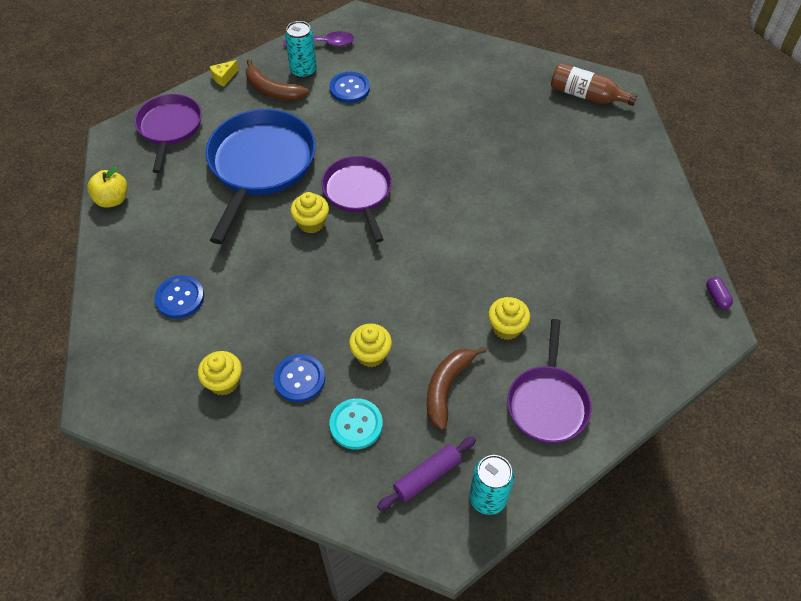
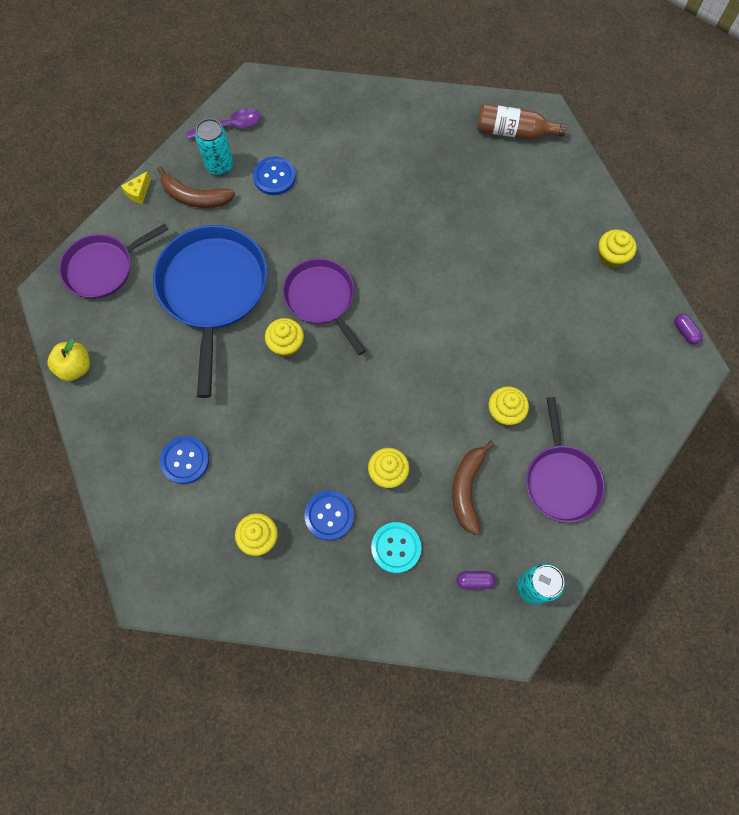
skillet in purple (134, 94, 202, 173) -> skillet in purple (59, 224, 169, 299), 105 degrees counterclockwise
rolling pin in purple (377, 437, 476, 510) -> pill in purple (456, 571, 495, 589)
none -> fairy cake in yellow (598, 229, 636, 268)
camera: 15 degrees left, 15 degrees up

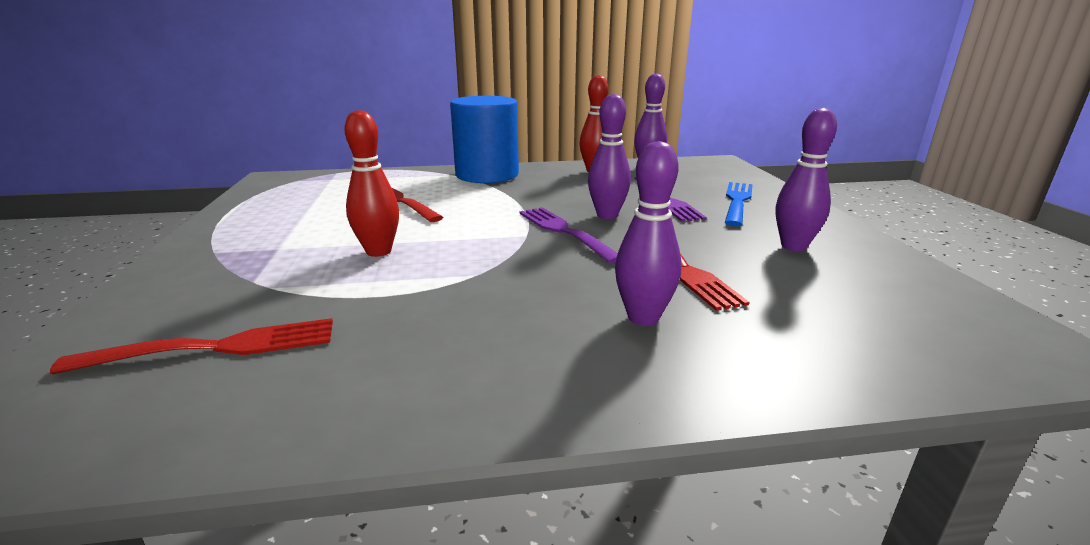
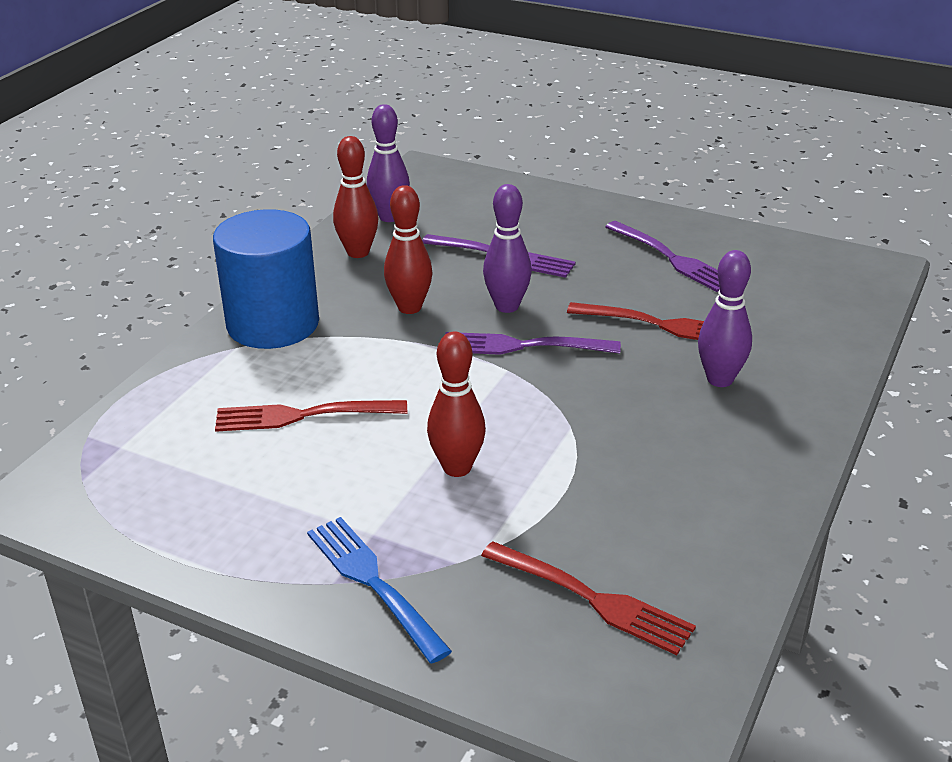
table fork in cobalt (725, 182, 753, 226) -> table fork in cobalt (307, 517, 452, 663), move
none -> skittle in crimson (384, 185, 432, 314)
table fork in crimson (50, 318, 333, 374) -> table fork in crimson (481, 541, 696, 655), 105 degrees clockwise
skittle in purple (776, 108, 837, 251) -> table fork in purple (605, 221, 720, 292)
camera: 55 degrees left, 10 degrees up

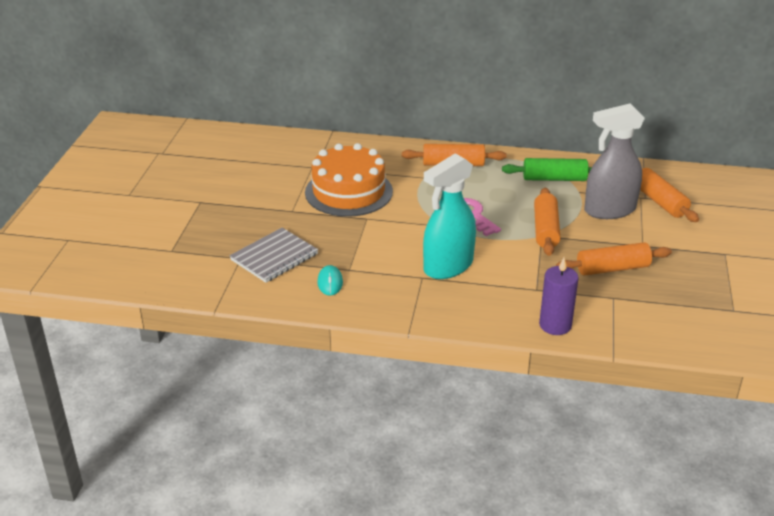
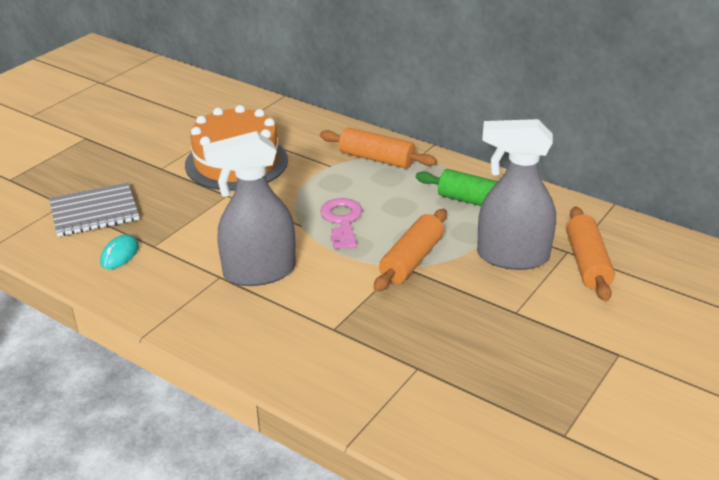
spray bottle in teal (423, 154, 476, 279) -> spray bottle in ash-grey (203, 131, 296, 286)
wax candle in purple (539, 258, 579, 335) -> none
rolling pin in orange (556, 242, 672, 276) -> none
camera: 25 degrees right, 0 degrees up

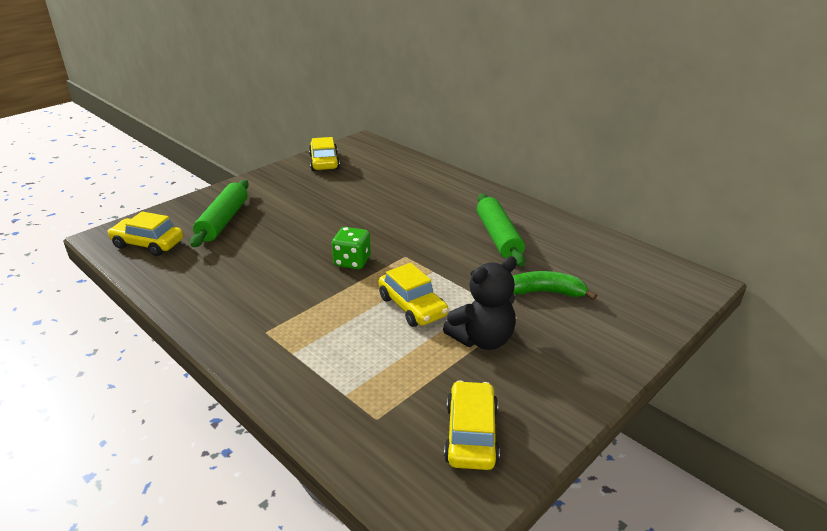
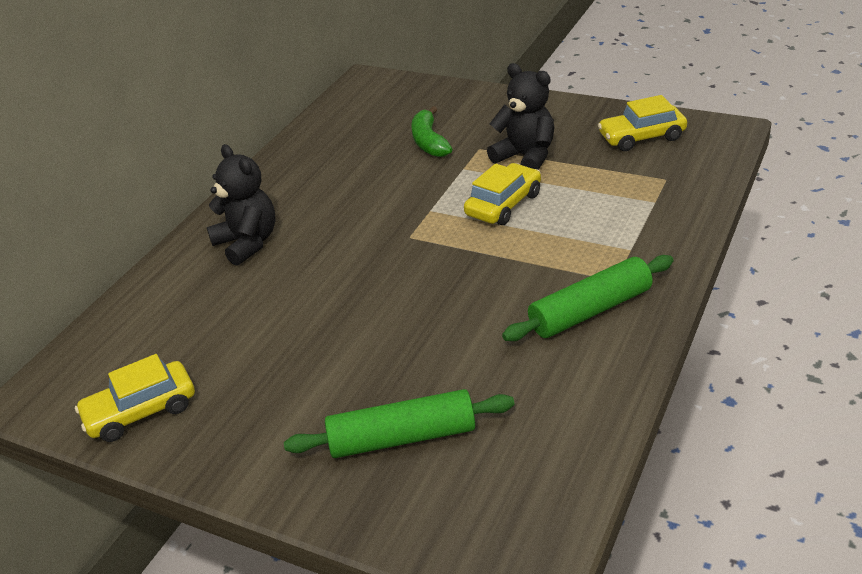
none -> stuffed bear in ebony (207, 144, 276, 266)
rolling pin in leaf-green (477, 194, 525, 267) -> rolling pin in leaf-green (502, 255, 674, 341), move
car in yellow (107, 211, 183, 256) -> none
die in leaf-green (332, 227, 371, 269) -> none
camera: 105 degrees left, 5 degrees up

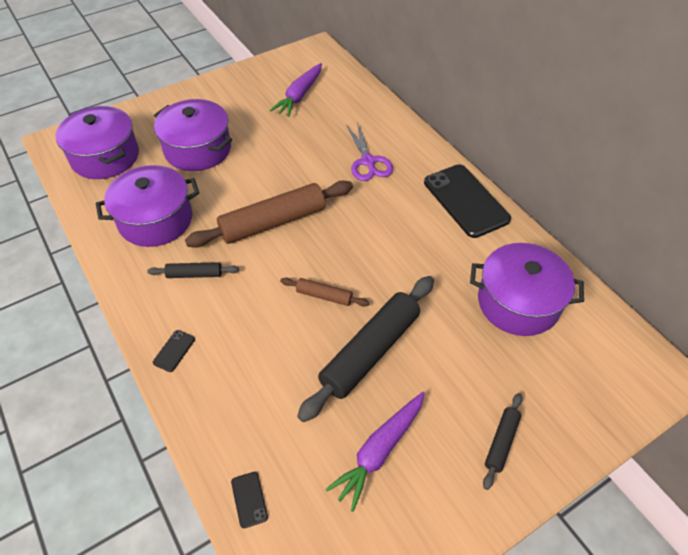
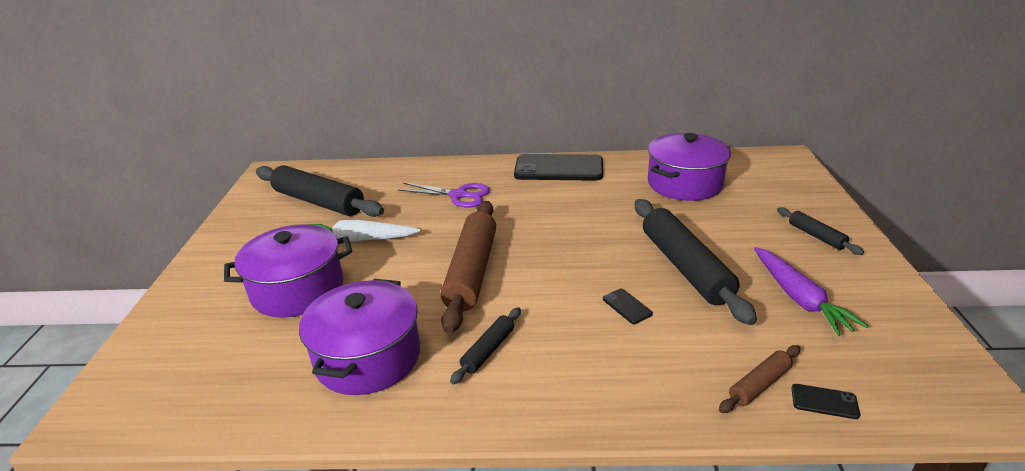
toy carrot in purple (270, 63, 322, 117) -> rolling pin in ebony (256, 165, 384, 217)
none -> toy carrot in pure white (306, 220, 420, 242)
phone in ebony (153, 330, 195, 372) -> phone in ebony (603, 289, 653, 324), move
rolling pin in brown (280, 278, 369, 307) -> rolling pin in brown (719, 345, 800, 413), move
pot in purple (56, 106, 139, 179) -> none
camera: 55 degrees left, 20 degrees down

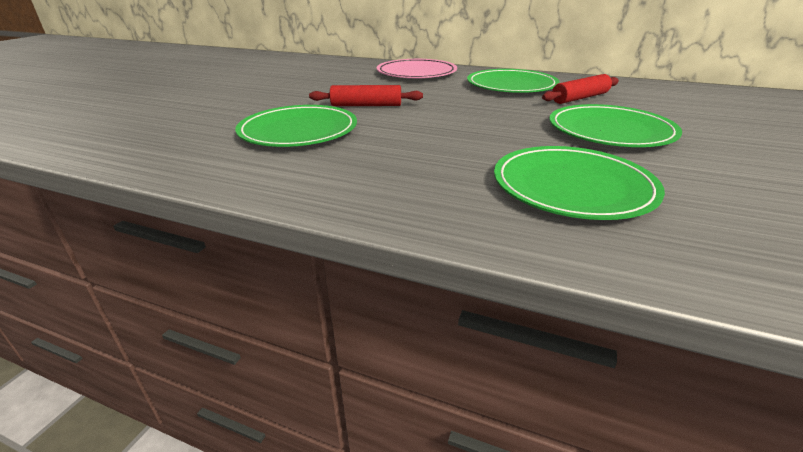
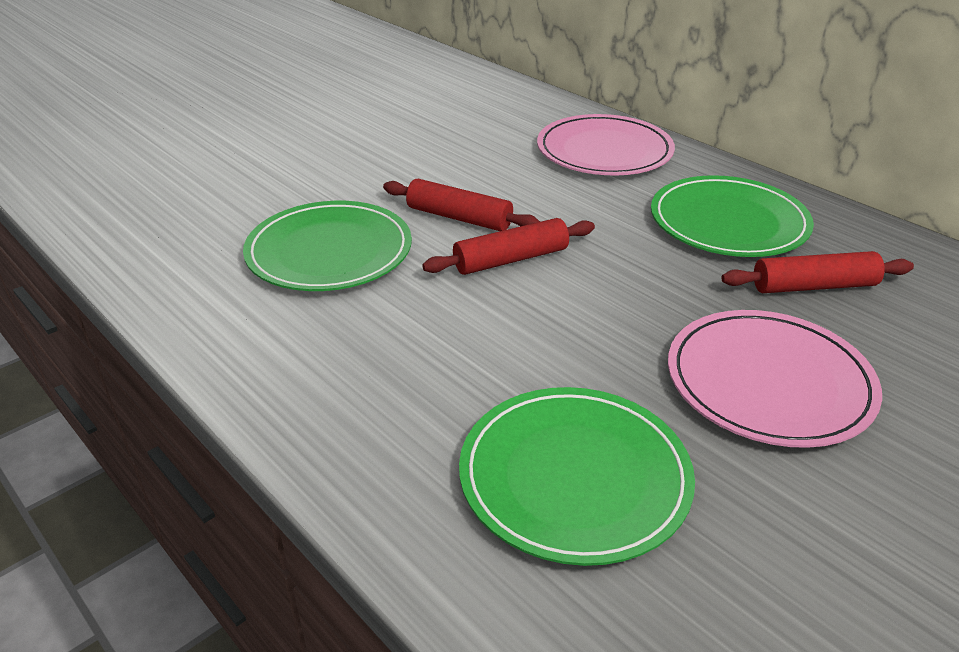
none -> rolling pin in crimson (422, 218, 595, 275)
plate in leaf-green (549, 104, 682, 147) -> plate in pink (668, 310, 882, 448)
camera: 25 degrees right, 5 degrees up

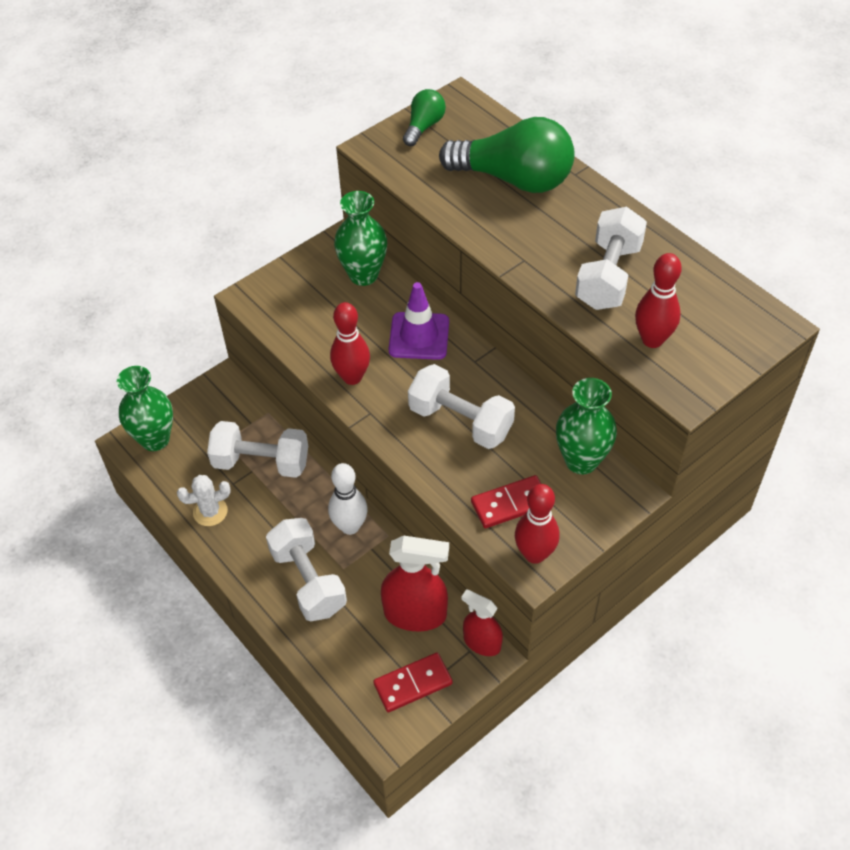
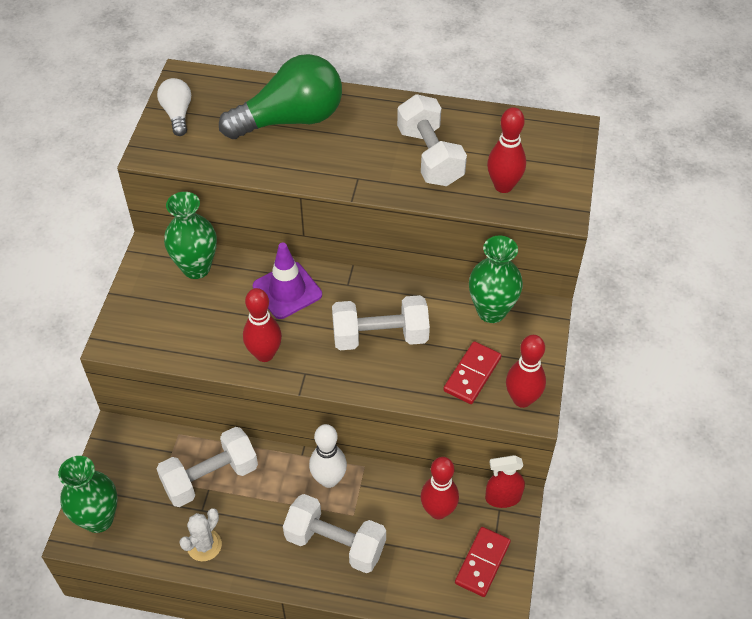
bulb in leaf-green (403, 89, 446, 146) -> bulb in pure white (157, 78, 191, 136)
spray bottle in crimson (381, 536, 449, 631) -> skittle in crimson (421, 457, 459, 519)
camera: 40 degrees left, 0 degrees up

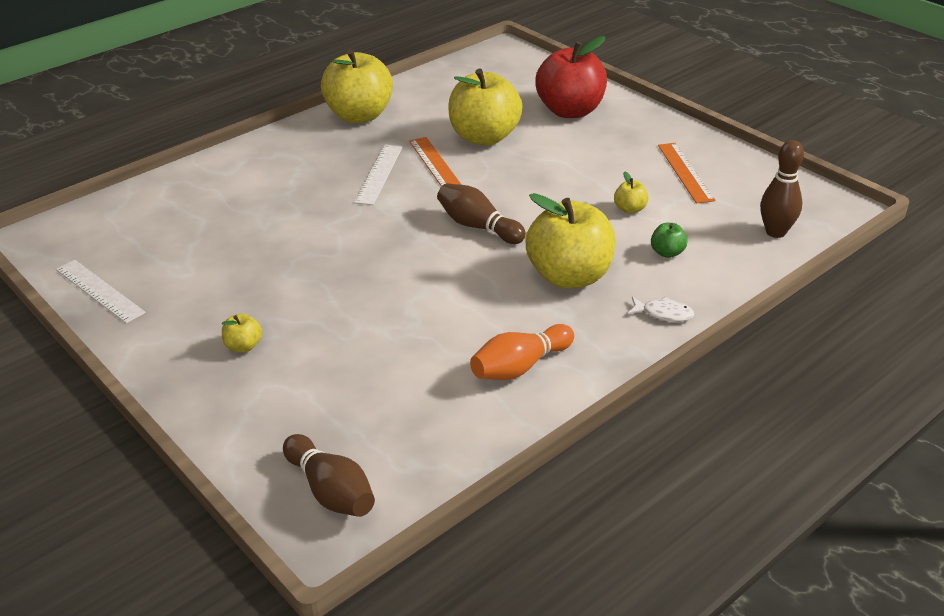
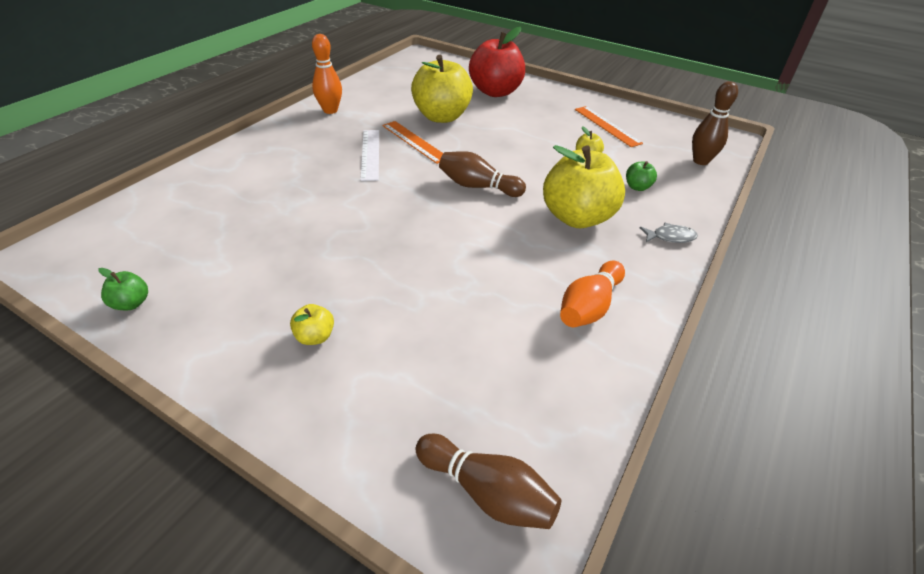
ruler in pure white (56, 260, 146, 323) -> apple in leaf-green (98, 268, 148, 310)
apple in yellow (321, 49, 393, 123) -> skittle in orange (312, 34, 342, 114)
toy fish in pure white (628, 297, 694, 322) -> toy fish in ash-grey (640, 223, 698, 243)
camera: 20 degrees left, 5 degrees up

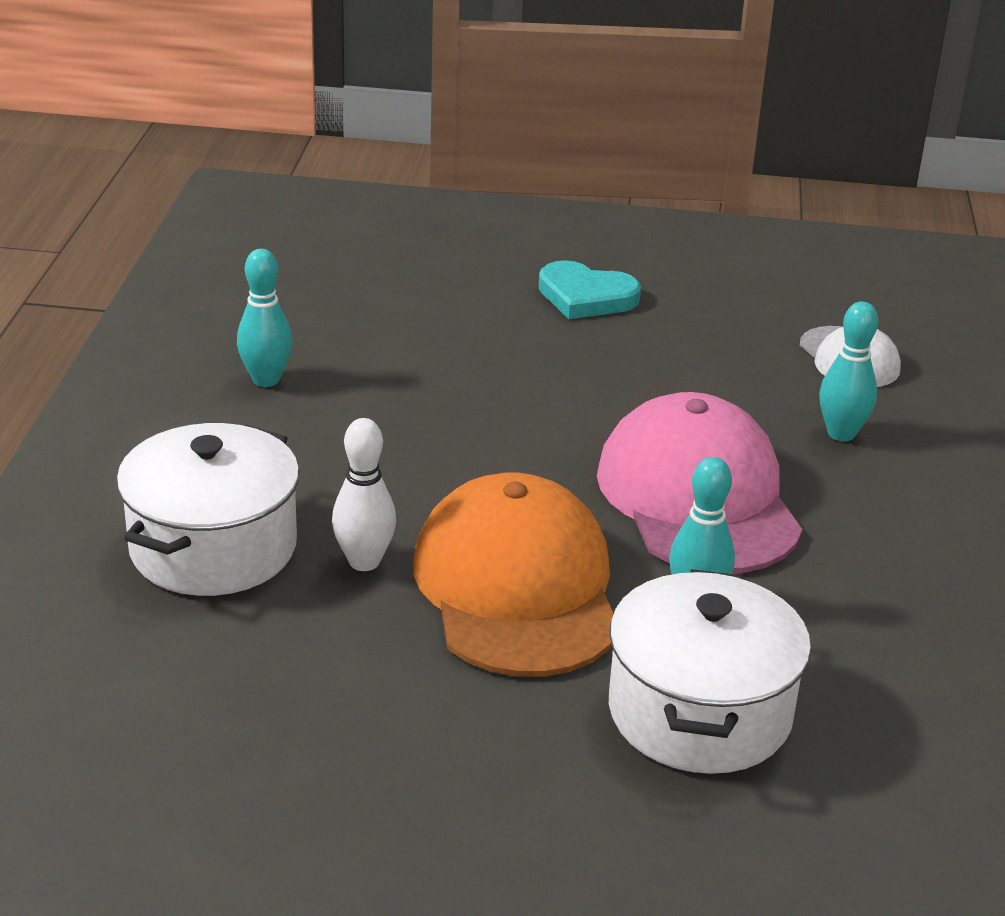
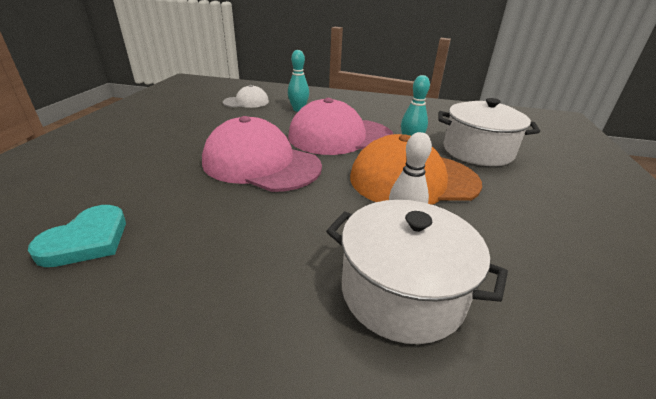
heart in teal (538, 260, 641, 319) -> heart in teal (28, 205, 126, 267), move
none -> peaked cap in pink (202, 116, 322, 192)
skittle in teal (237, 249, 292, 387) -> none
camera: 85 degrees left, 0 degrees up

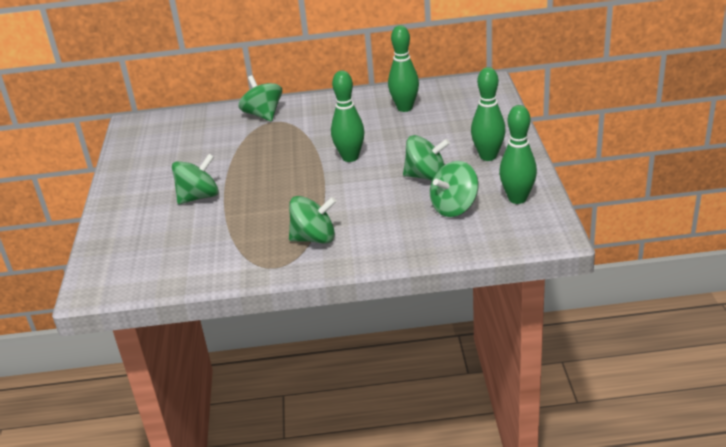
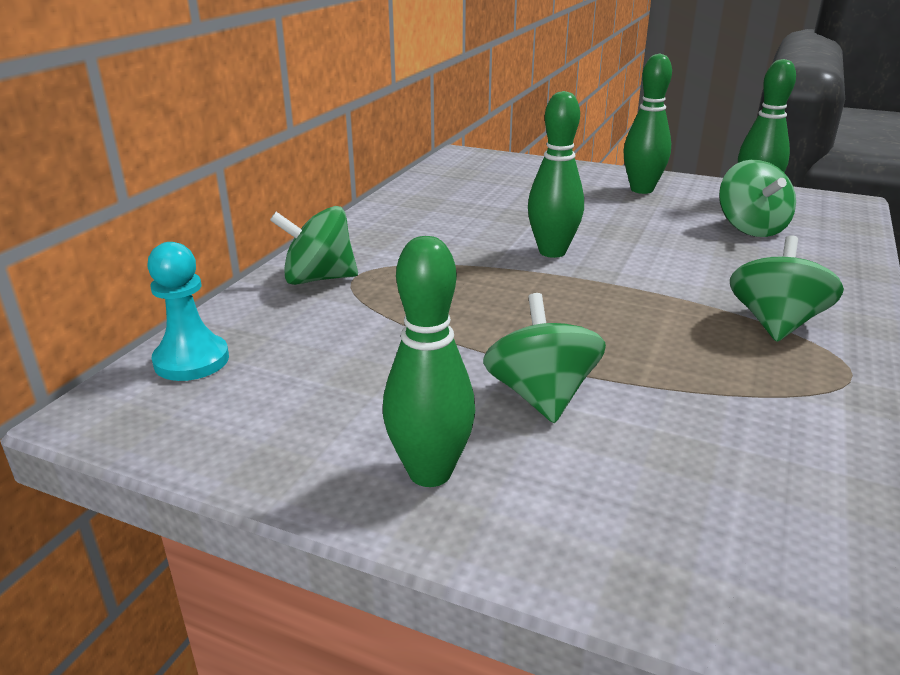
none -> game pawn in teal (147, 242, 229, 381)
skittle in leaf-green (388, 25, 419, 112) -> skittle in leaf-green (383, 236, 475, 487), move
toy top in leaf-green (403, 135, 450, 181) -> none
camera: 65 degrees left, 5 degrees down

